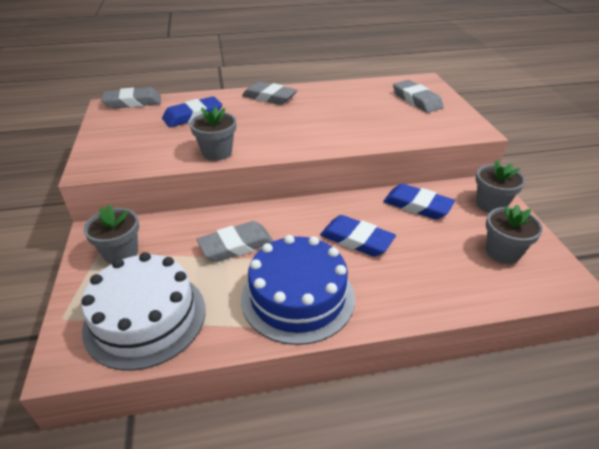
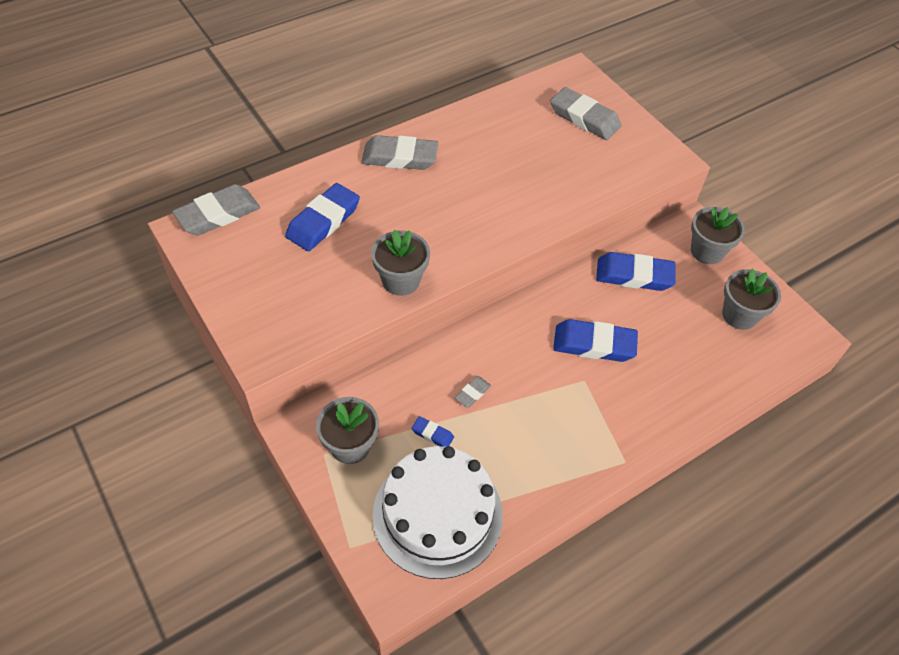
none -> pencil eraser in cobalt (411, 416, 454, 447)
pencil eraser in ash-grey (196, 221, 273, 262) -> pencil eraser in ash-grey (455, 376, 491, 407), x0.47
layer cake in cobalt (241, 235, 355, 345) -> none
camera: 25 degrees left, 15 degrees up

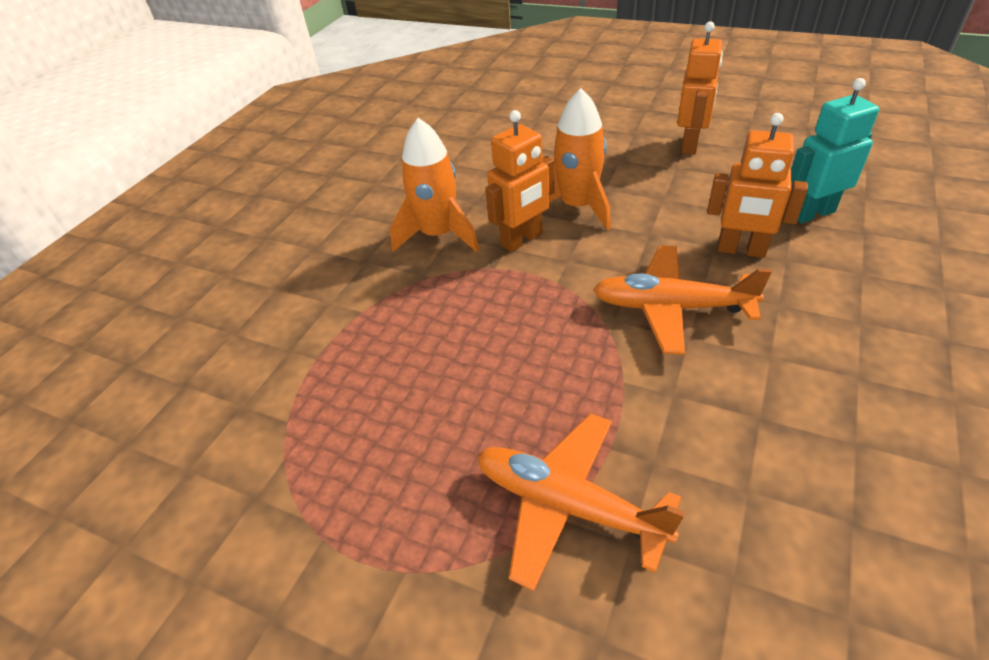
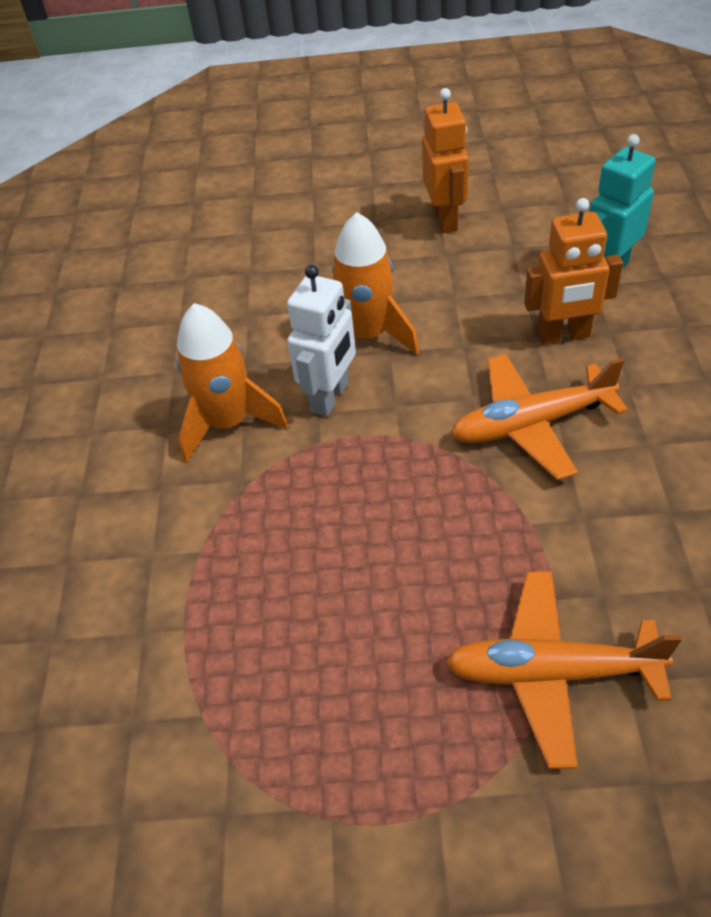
toy robot in orange (485, 110, 554, 252) -> toy robot in pure white (287, 265, 356, 416)
camera: 25 degrees left, 5 degrees up

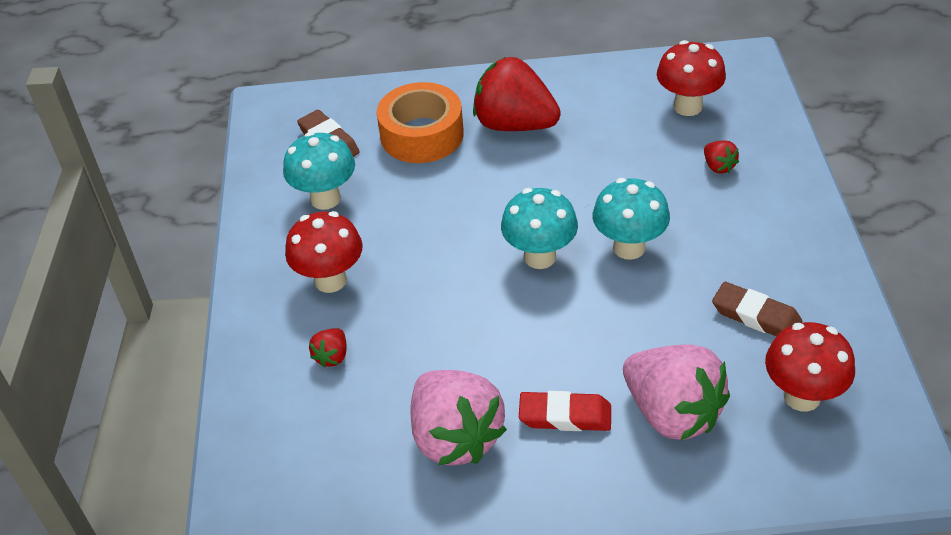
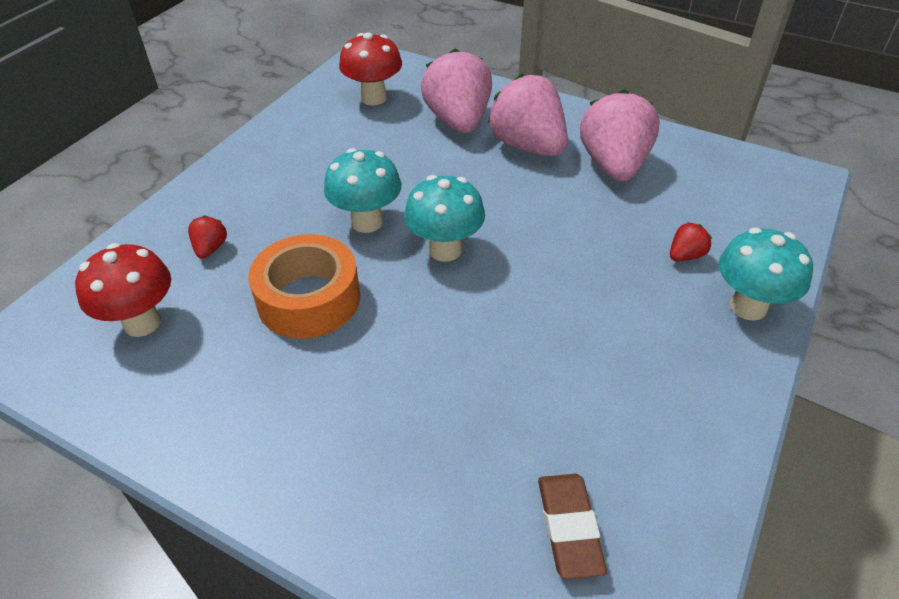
tape in orange (377, 82, 464, 163) -> tape in orange (248, 234, 360, 339), move
pencil eraser in crimson (519, 391, 611, 431) -> strawberry in pink (488, 73, 568, 156)
fungus in teal (283, 132, 355, 210) -> fungus in teal (719, 228, 813, 321), move
fungus in crimson (285, 211, 363, 293) -> none
strawberry in crimson (473, 57, 561, 131) -> none
pencil eraser in brown (712, 282, 802, 336) -> none
camera: 150 degrees left, 0 degrees up

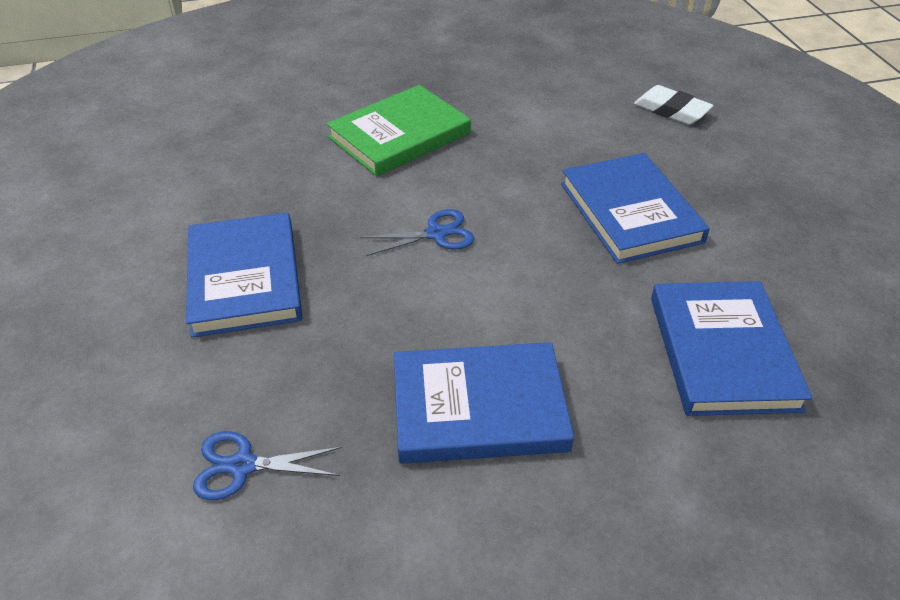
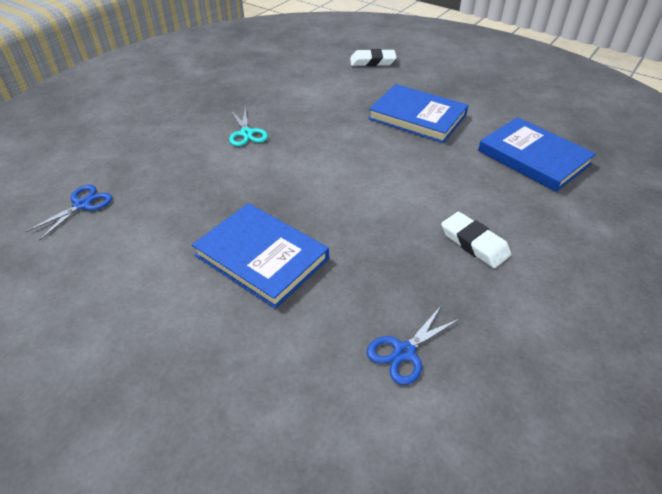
shears in cobalt (360, 209, 474, 256) -> shears in cobalt (26, 185, 112, 241), move
book in leaf-green (326, 85, 471, 176) -> shears in teal (229, 107, 268, 146)
book in cobalt (394, 342, 574, 464) -> pencil eraser in pure white (441, 212, 511, 268)
camera: 40 degrees left, 0 degrees up

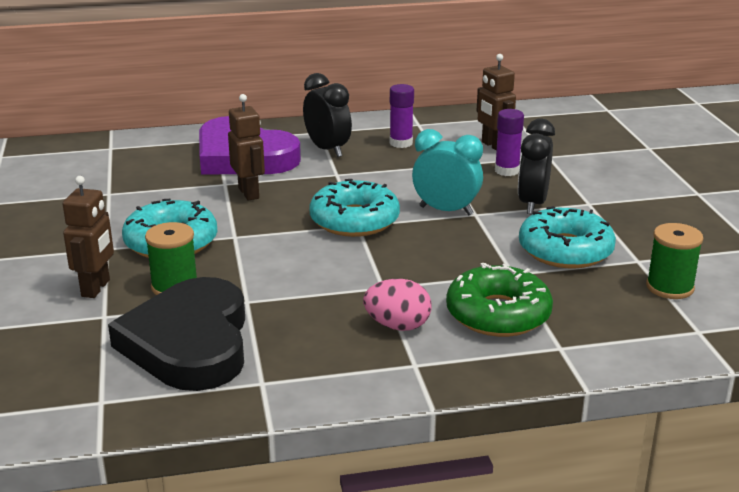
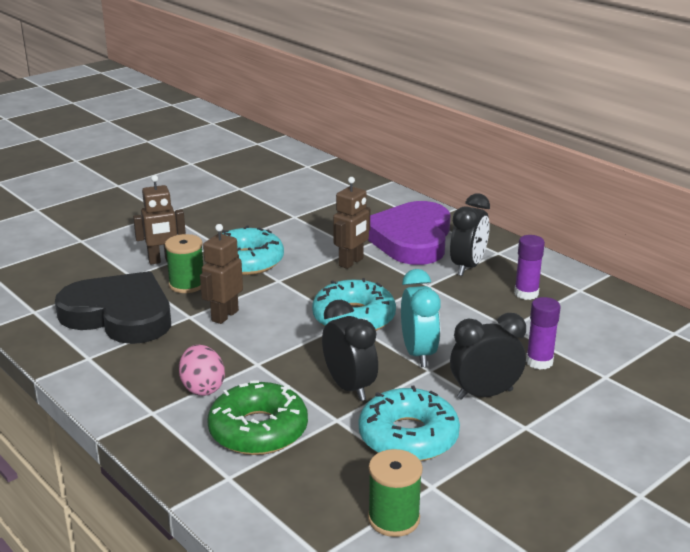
heart in ebony (108, 277, 245, 391) -> heart in ebony (55, 271, 171, 344), 60 degrees clockwise
toy robot in brown (477, 54, 516, 151) -> toy robot in brown (200, 224, 243, 324), move
none -> clock in ebony (322, 300, 378, 401)
camera: 60 degrees right, 0 degrees up

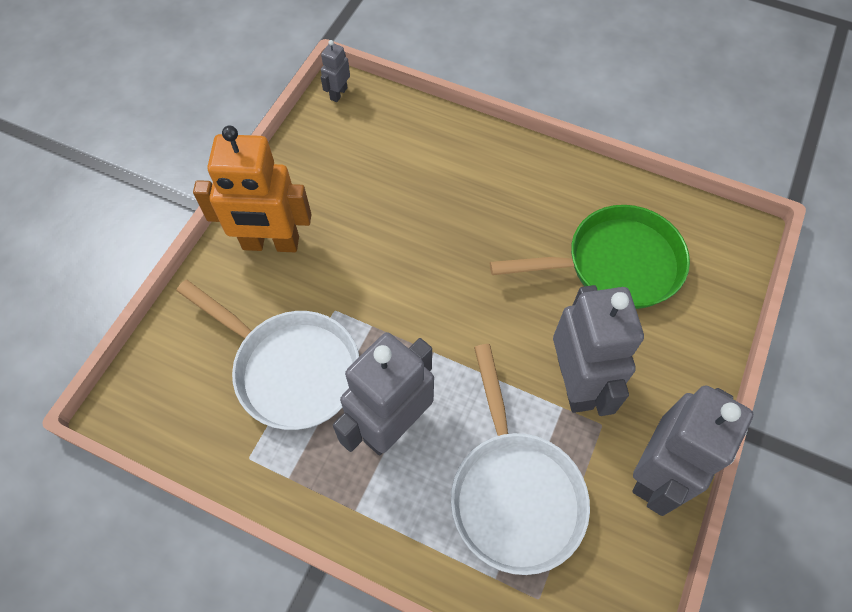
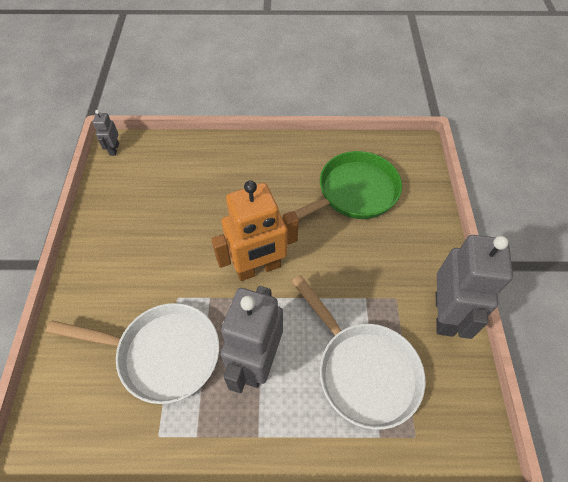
toy robot in orange (193, 126, 312, 252) -> toy robot in orange (211, 180, 299, 281), move
toy robot in ash-grey (553, 285, 644, 416) -> none
camera: 25 degrees left, 5 degrees down

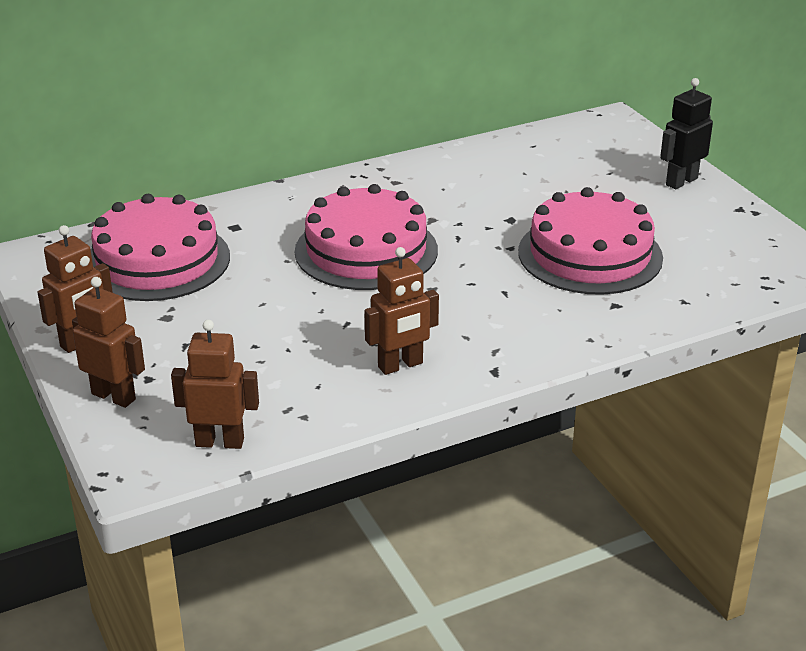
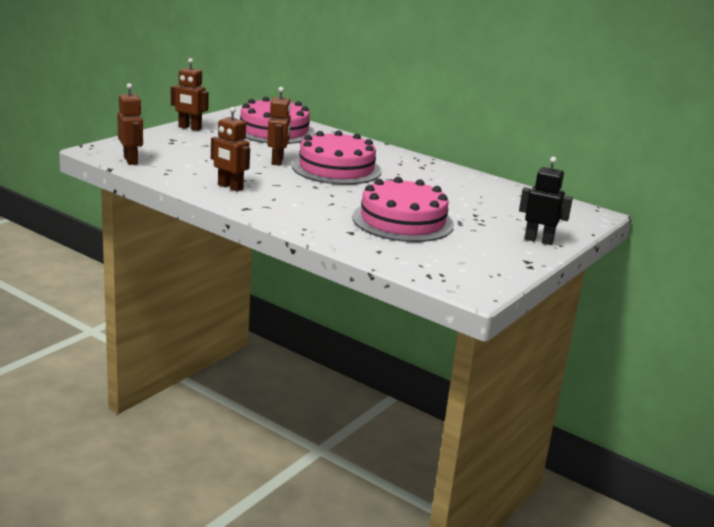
toy robot in brown (72, 277, 145, 408) -> toy robot in brown (267, 87, 291, 165), move
camera: 60 degrees right, 10 degrees down

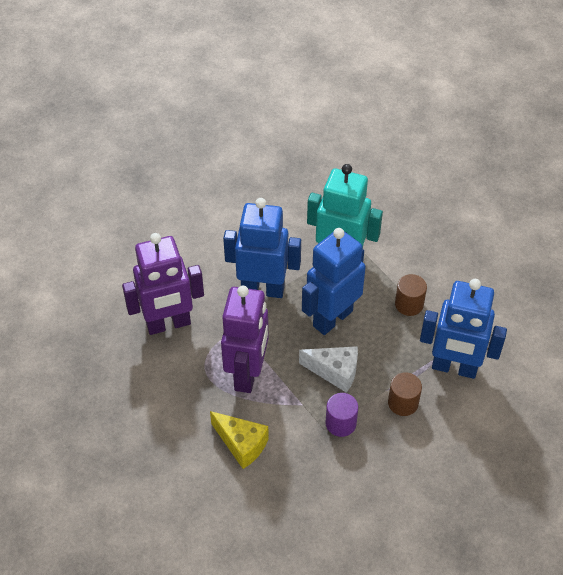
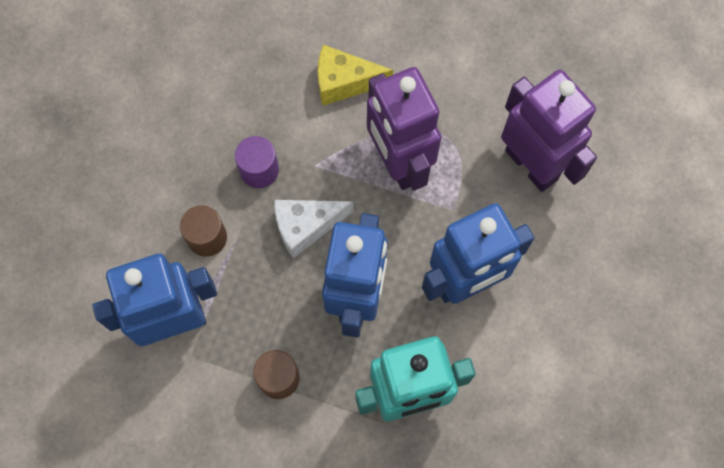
toy robot in purple (122, 233, 204, 335) -> toy robot in purple (501, 70, 597, 192), 105 degrees clockwise
camera: 145 degrees right, 20 degrees up

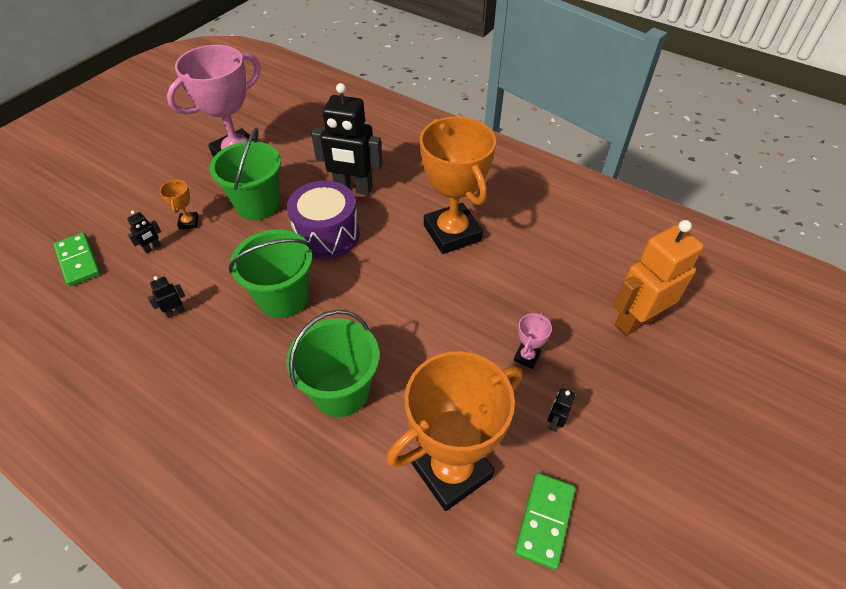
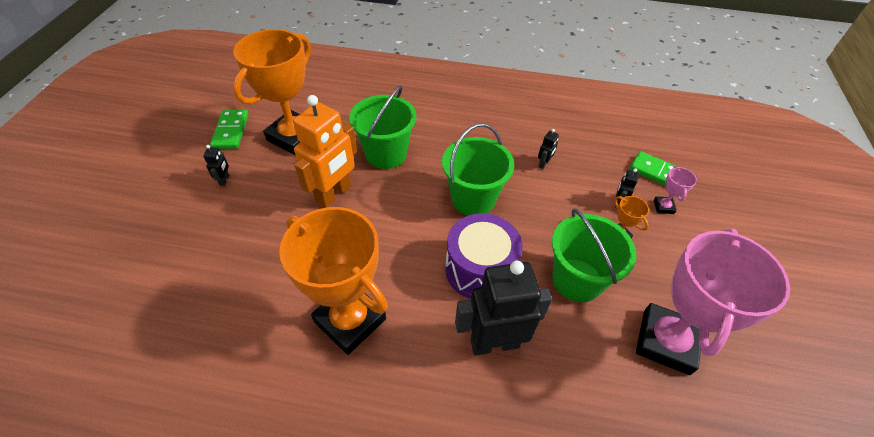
toy robot in orange (613, 220, 704, 336) -> toy robot in orange (293, 95, 357, 208), move
prize cup in pink (514, 313, 552, 369) -> prize cup in pink (654, 166, 697, 214), move
camera: 155 degrees right, 0 degrees up

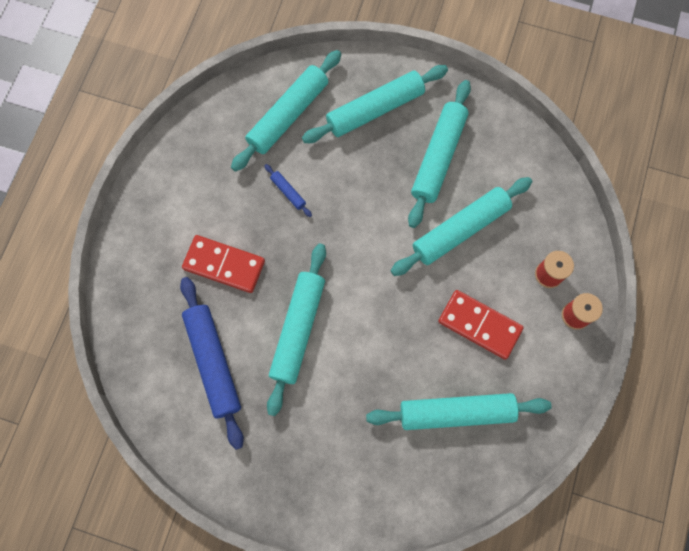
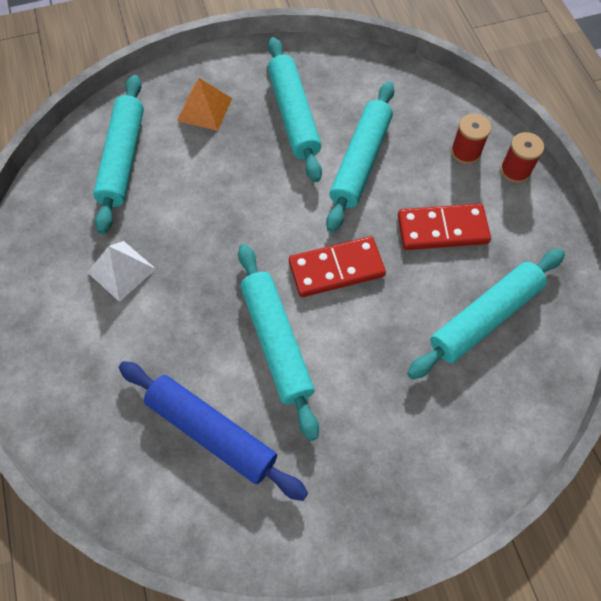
none -> pyramid in pure white (87, 241, 156, 302)
rolling pin in teal (302, 65, 448, 143) -> pyramid in orange (177, 78, 232, 131)
domino piece in crimson (182, 235, 265, 293) -> domino piece in crimson (289, 236, 386, 297), move
rolling pin in cobalt (264, 164, 312, 217) -> none
camera: 35 degrees left, 10 degrees down

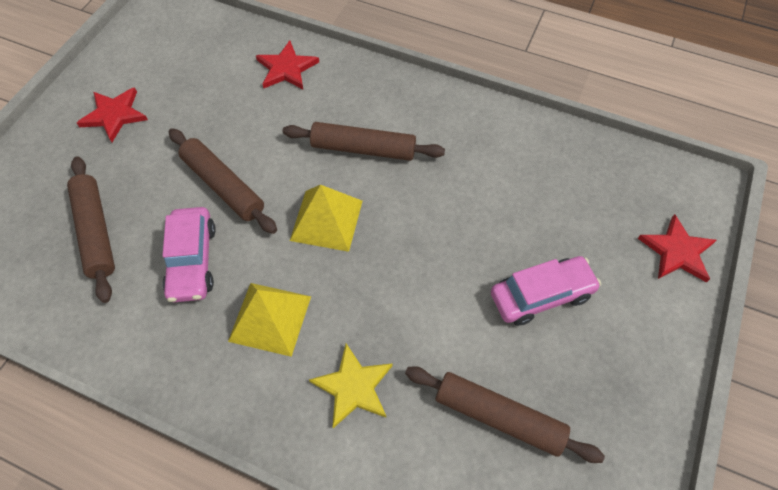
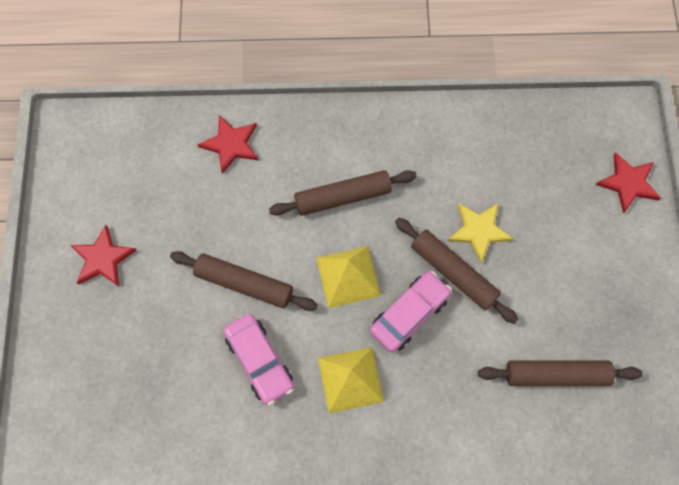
car in pink (491, 256, 601, 326) -> car in pink (370, 271, 452, 352), move
rolling pin in brown (67, 156, 115, 303) -> rolling pin in brown (395, 218, 519, 324), move
star in yellow (309, 343, 393, 428) -> star in yellow (448, 203, 513, 263), move
camera: 25 degrees left, 10 degrees up

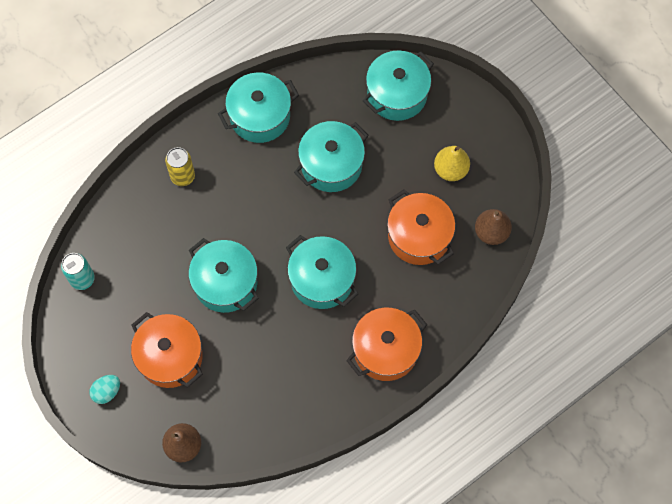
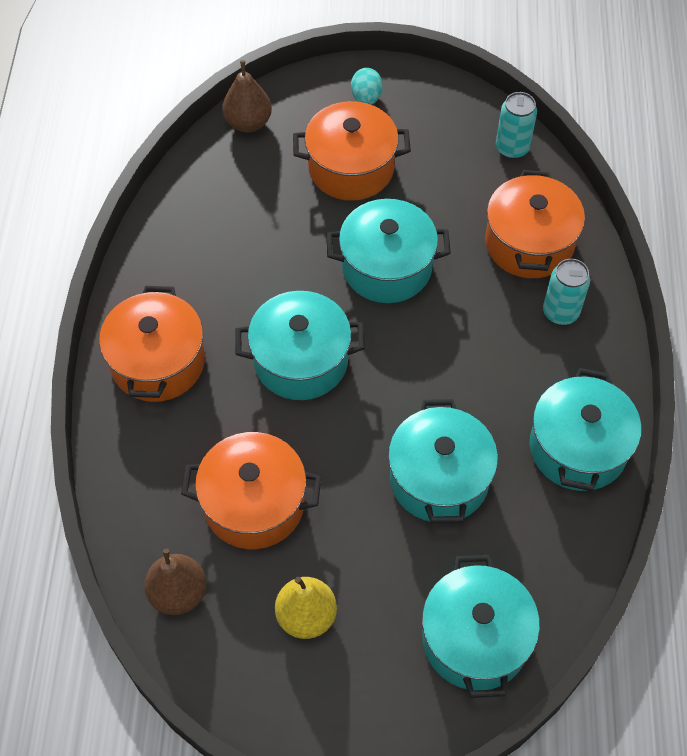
none -> pot in orange (485, 170, 585, 278)
tin in yellow (165, 147, 195, 186) -> tin in teal (543, 259, 590, 325)
camera: 130 degrees right, 10 degrees down

